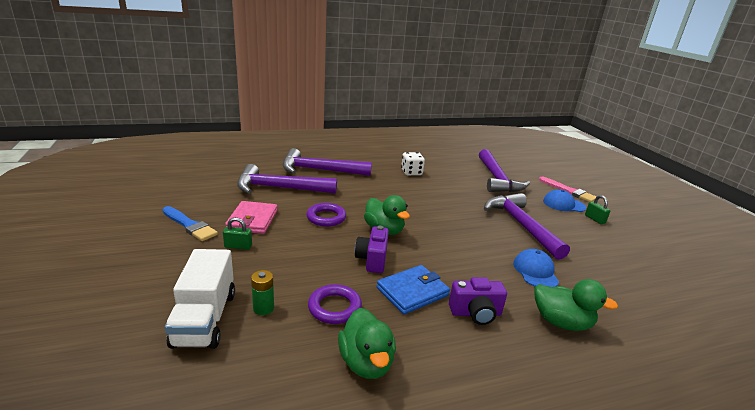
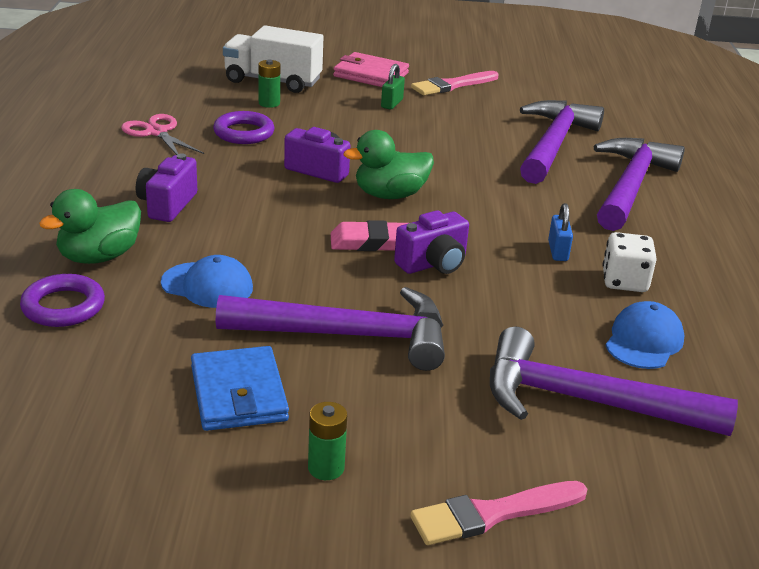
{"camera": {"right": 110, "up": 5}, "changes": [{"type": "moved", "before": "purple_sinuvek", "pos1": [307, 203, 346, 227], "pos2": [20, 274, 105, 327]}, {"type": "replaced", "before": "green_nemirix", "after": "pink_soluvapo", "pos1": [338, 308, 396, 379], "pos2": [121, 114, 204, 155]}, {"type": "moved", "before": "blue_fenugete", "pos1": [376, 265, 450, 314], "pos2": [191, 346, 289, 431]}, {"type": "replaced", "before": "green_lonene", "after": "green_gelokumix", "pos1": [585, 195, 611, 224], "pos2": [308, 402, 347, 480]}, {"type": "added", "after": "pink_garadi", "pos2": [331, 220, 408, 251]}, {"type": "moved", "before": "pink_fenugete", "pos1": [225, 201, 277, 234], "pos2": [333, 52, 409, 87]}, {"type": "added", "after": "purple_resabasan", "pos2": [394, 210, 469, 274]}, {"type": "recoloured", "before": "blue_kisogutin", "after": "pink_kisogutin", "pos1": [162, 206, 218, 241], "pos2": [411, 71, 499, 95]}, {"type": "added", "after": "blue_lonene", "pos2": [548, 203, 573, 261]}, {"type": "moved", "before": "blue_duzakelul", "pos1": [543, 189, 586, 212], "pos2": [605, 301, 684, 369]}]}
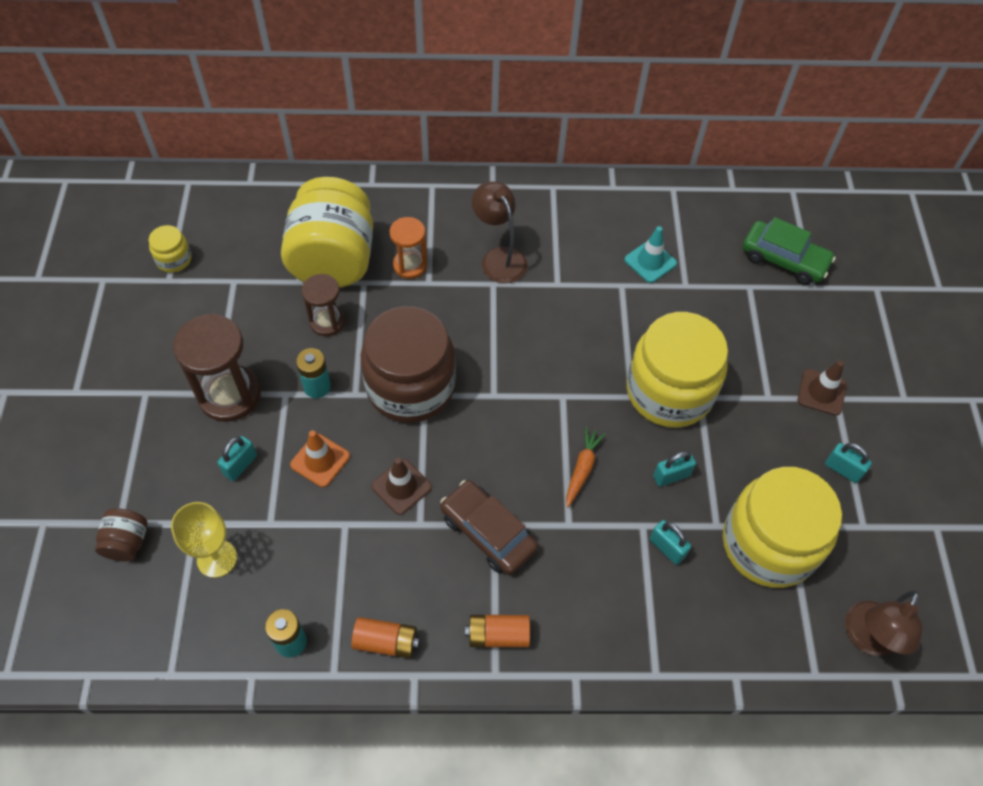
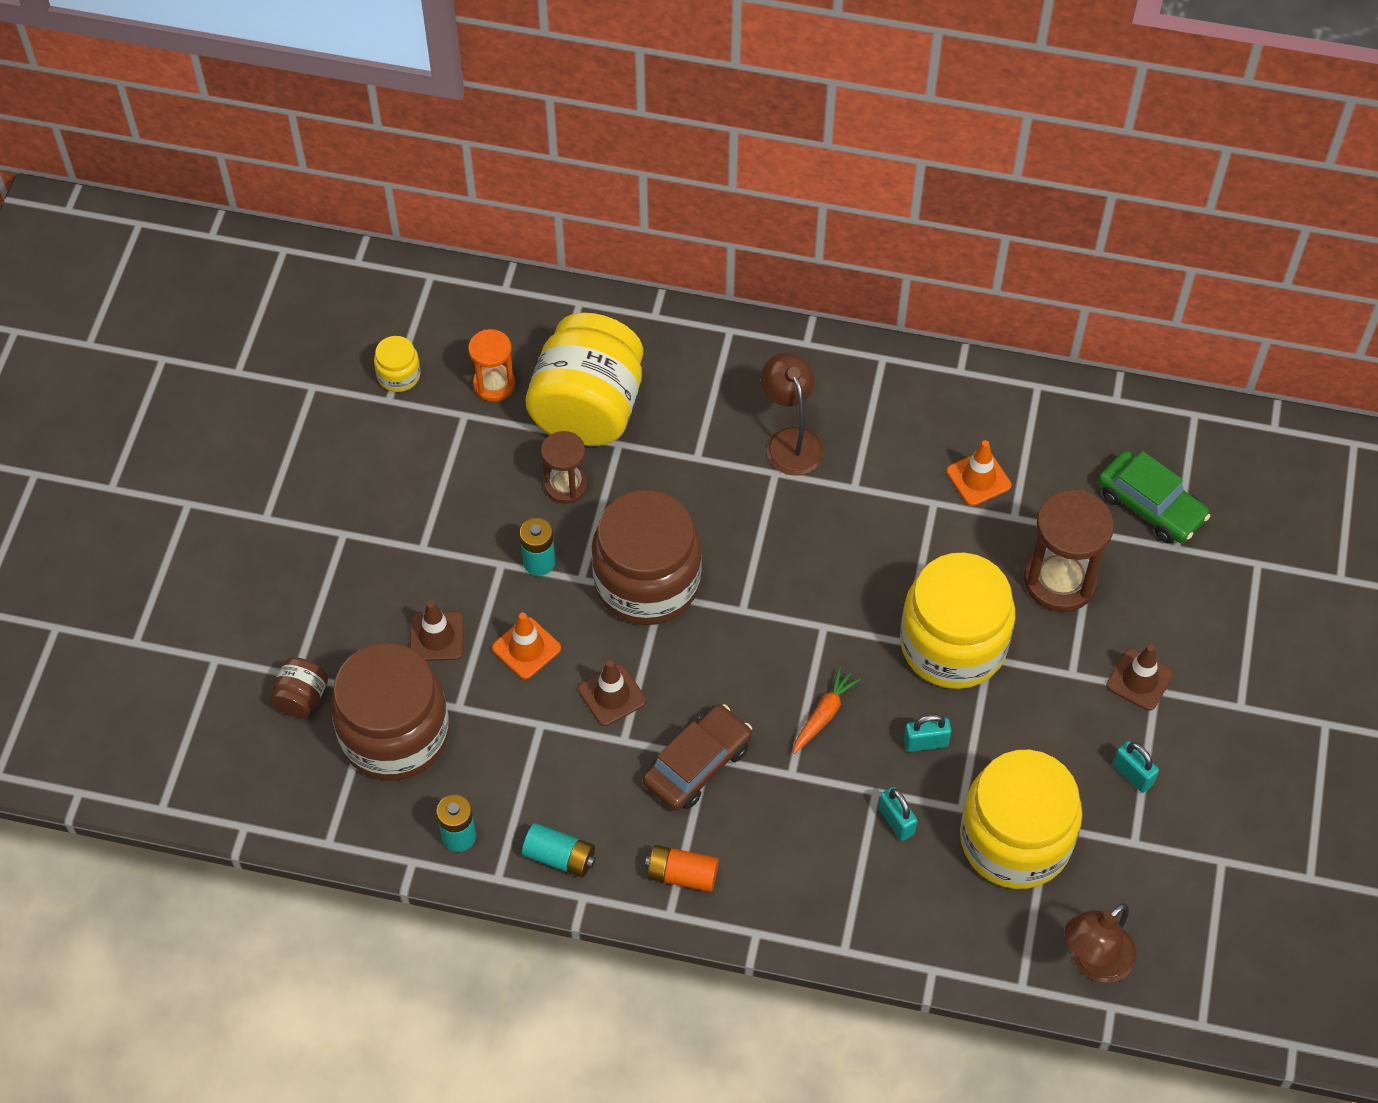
{"camera": {"right": 15, "up": 0}, "changes": [{"type": "replaced", "before": "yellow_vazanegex", "after": "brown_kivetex", "pos1": [171, 502, 237, 578], "pos2": [331, 643, 449, 781]}, {"type": "replaced", "before": "turquoise_lonene", "after": "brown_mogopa", "pos1": [217, 436, 257, 481], "pos2": [410, 601, 464, 661]}, {"type": "moved", "before": "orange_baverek", "pos1": [389, 217, 427, 279], "pos2": [468, 329, 515, 402]}, {"type": "recoloured", "before": "orange_gelokumix", "after": "turquoise_gelokumix", "pos1": [351, 617, 419, 658], "pos2": [522, 823, 596, 877]}, {"type": "turned", "before": "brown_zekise", "pos1": [440, 480, 538, 575], "pos2": [643, 704, 752, 811], "turn": 75}, {"type": "recoloured", "before": "turquoise_mogopa", "after": "orange_mogopa", "pos1": [624, 226, 677, 283], "pos2": [946, 440, 1011, 506]}, {"type": "moved", "before": "brown_baverek", "pos1": [173, 314, 261, 422], "pos2": [1024, 490, 1114, 612]}]}
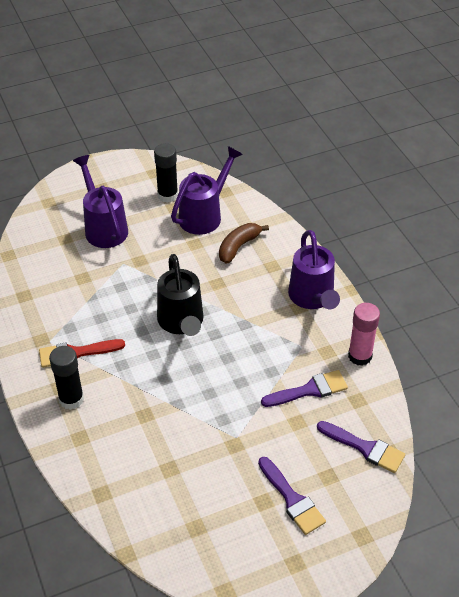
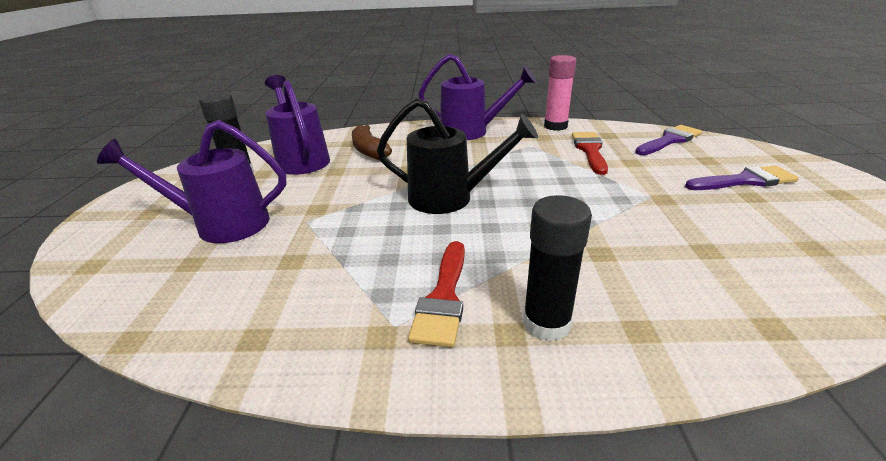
{"camera": {"right": -65, "up": -15}, "changes": [{"type": "recoloured", "before": "purple_kisogutin", "after": "red_kisogutin", "pos1": [261, 370, 348, 407], "pos2": [572, 132, 608, 175]}]}
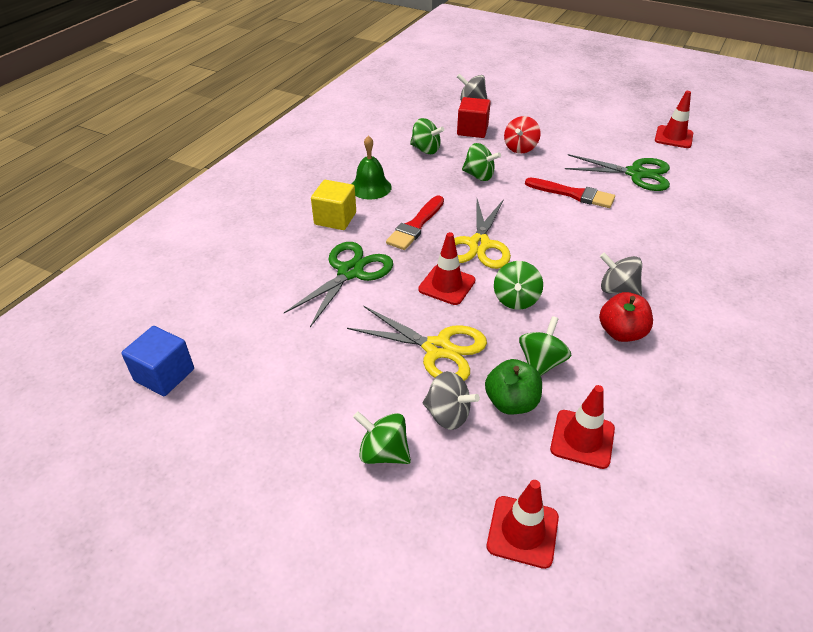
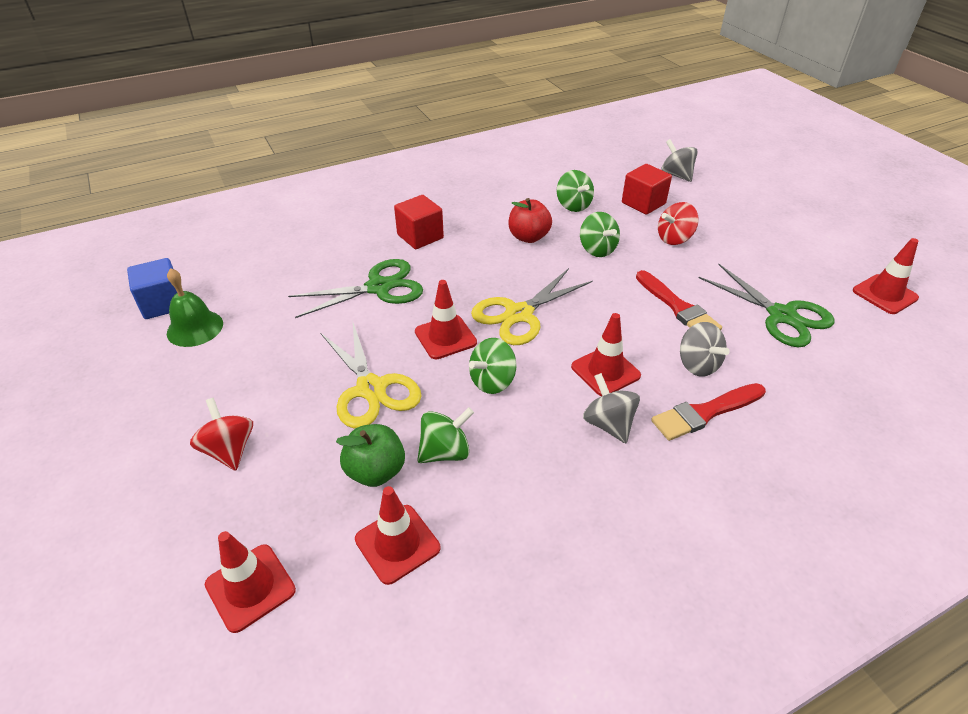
{"camera": {"right": 35, "up": 0}, "changes": [{"type": "moved", "before": "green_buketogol", "pos1": [352, 135, 392, 199], "pos2": [167, 268, 223, 347]}, {"type": "recoloured", "before": "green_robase", "after": "red_robase", "pos1": [353, 411, 411, 464], "pos2": [190, 398, 253, 471]}, {"type": "recoloured", "before": "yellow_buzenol", "after": "red_buzenol", "pos1": [311, 180, 356, 230], "pos2": [394, 195, 444, 249]}, {"type": "moved", "before": "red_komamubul", "pos1": [599, 292, 653, 342], "pos2": [508, 198, 552, 243]}, {"type": "added", "after": "red_mogopa", "pos2": [571, 313, 641, 396]}, {"type": "moved", "before": "red_kisogutin", "pos1": [386, 195, 444, 250], "pos2": [651, 383, 766, 441]}, {"type": "moved", "before": "grey_robase", "pos1": [423, 371, 480, 430], "pos2": [680, 322, 730, 377]}]}
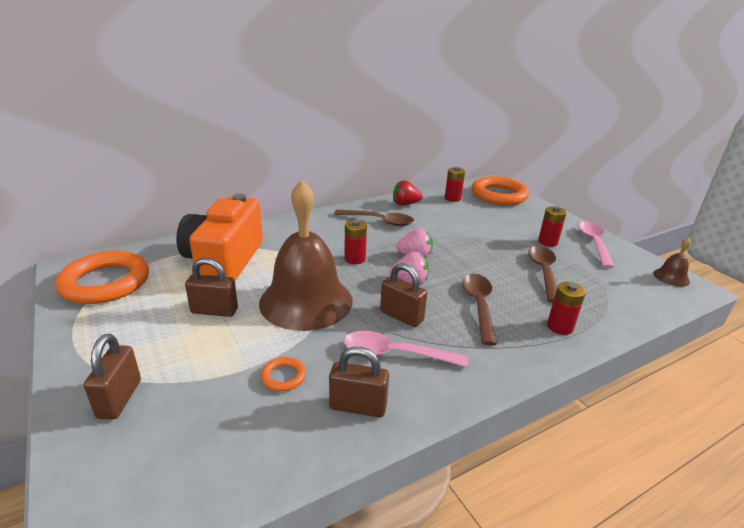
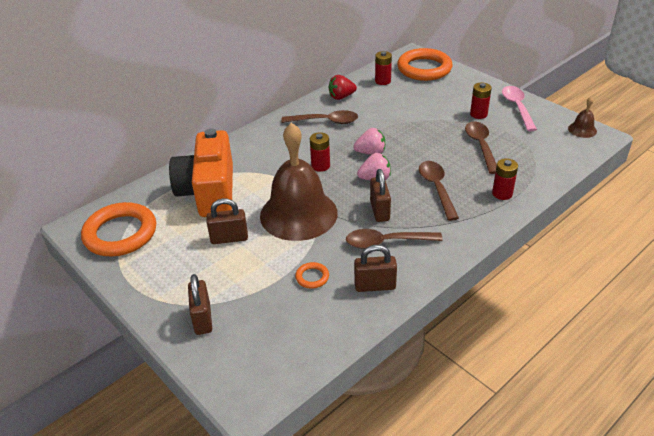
{"camera": {"right": -10, "up": 10}, "changes": [{"type": "recoloured", "before": "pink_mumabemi", "after": "brown_mumabemi", "pos1": [344, 331, 468, 367], "pos2": [346, 229, 443, 249]}, {"type": "turned", "before": "brown_lonene", "pos1": [380, 263, 427, 327], "pos2": [370, 169, 391, 222], "turn": 60}]}
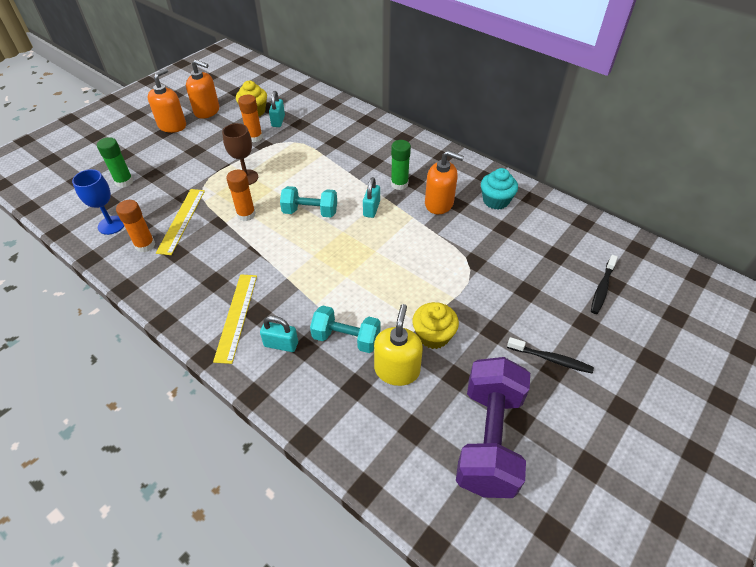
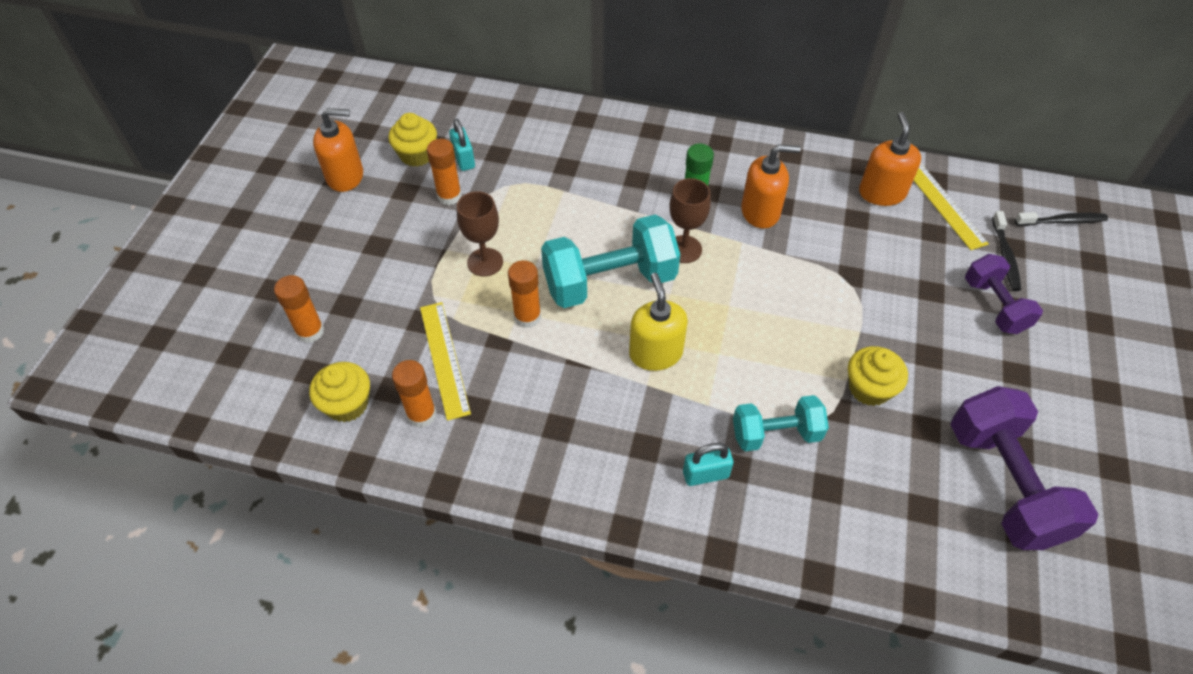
{"camera": {"right": -25, "up": 5}, "changes": [{"type": "recoloured", "before": "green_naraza", "after": "orange_naraza", "pos1": [97, 137, 133, 188], "pos2": [274, 275, 324, 343]}, {"type": "replaced", "before": "blue_vazanegex", "after": "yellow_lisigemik", "pos1": [72, 169, 124, 235], "pos2": [309, 362, 370, 422]}, {"type": "resized", "before": "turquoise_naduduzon", "pos1": [280, 186, 337, 218], "pos2": [541, 214, 680, 308], "scale": 1.66}, {"type": "moved", "before": "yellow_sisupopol", "pos1": [374, 304, 423, 386], "pos2": [629, 273, 688, 371]}, {"type": "replaced", "before": "turquoise_lonene", "after": "brown_vazanegex", "pos1": [363, 177, 380, 218], "pos2": [670, 178, 711, 263]}, {"type": "moved", "before": "orange_sisupopol", "pos1": [148, 68, 186, 133], "pos2": [859, 112, 921, 206]}, {"type": "moved", "before": "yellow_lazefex", "pos1": [213, 274, 257, 364], "pos2": [913, 163, 989, 250]}, {"type": "added", "after": "purple_naduduzon", "pos2": [965, 254, 1043, 334]}, {"type": "moved", "before": "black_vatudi", "pos1": [507, 337, 594, 374], "pos2": [1015, 212, 1108, 226]}, {"type": "removed", "before": "turquoise_lisigemik", "pos1": [481, 168, 518, 209]}]}
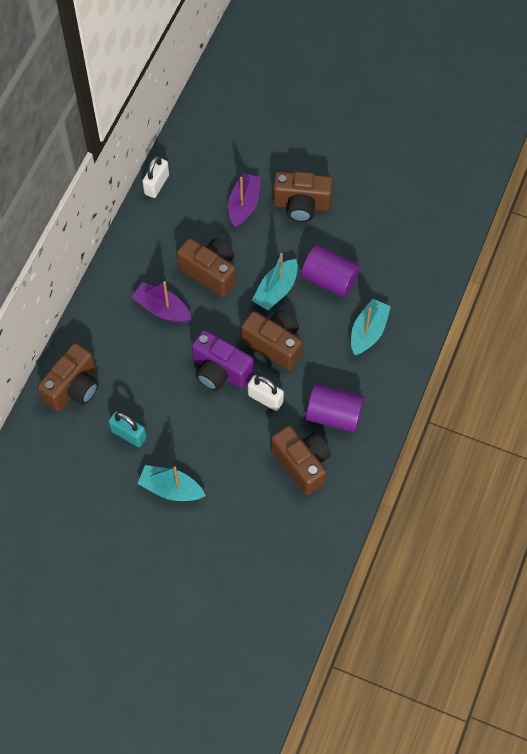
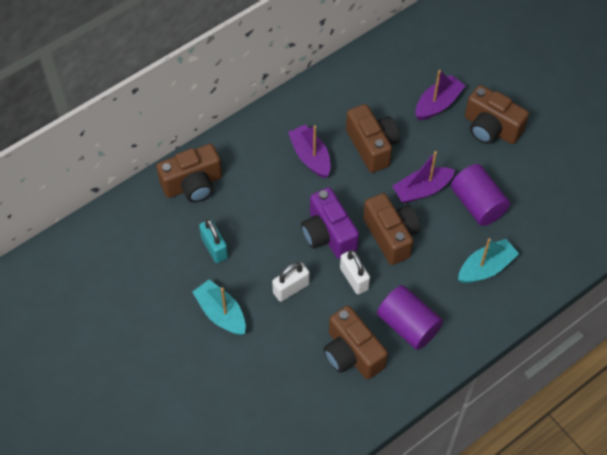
{"camera": {"right": 30, "up": -5}, "changes": [{"type": "moved", "before": "white_lonene", "pos1": [142, 156, 169, 198], "pos2": [272, 262, 310, 302]}, {"type": "turned", "before": "brown_resabasan", "pos1": [271, 425, 331, 495], "pos2": [323, 305, 388, 380], "turn": 150}, {"type": "recoloured", "before": "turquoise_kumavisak", "after": "purple_kumavisak", "pos1": [252, 253, 298, 310], "pos2": [392, 151, 455, 204]}]}
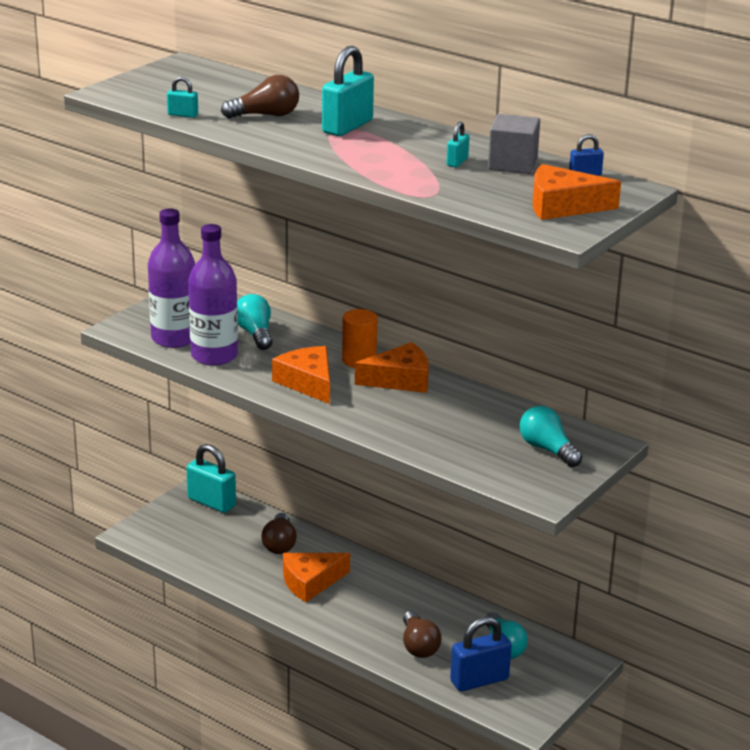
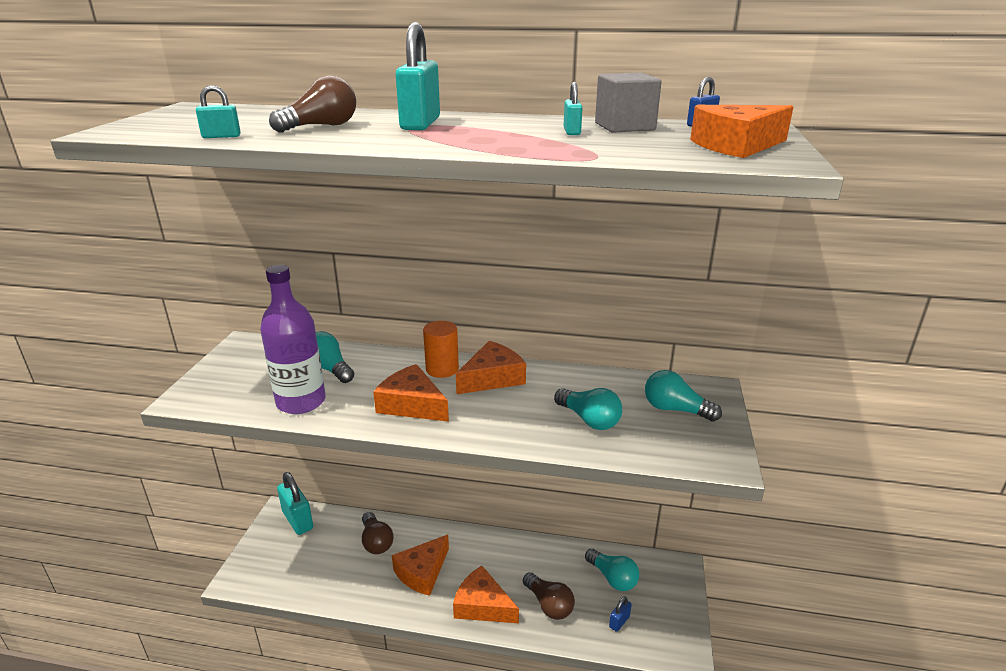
{"camera": {"right": -25, "up": 0}, "changes": [{"type": "turned", "before": "turquoise_lonene", "pos1": [187, 444, 236, 513], "pos2": [277, 472, 313, 535], "turn": 45}, {"type": "added", "after": "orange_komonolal", "pos2": [453, 566, 519, 623]}, {"type": "added", "after": "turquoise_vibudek", "pos2": [554, 388, 622, 430]}, {"type": "resized", "before": "blue_lonene", "pos1": [450, 617, 511, 692], "pos2": [609, 596, 632, 632], "scale": 0.49}, {"type": "removed", "before": "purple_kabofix", "pos1": [148, 208, 195, 348]}]}
